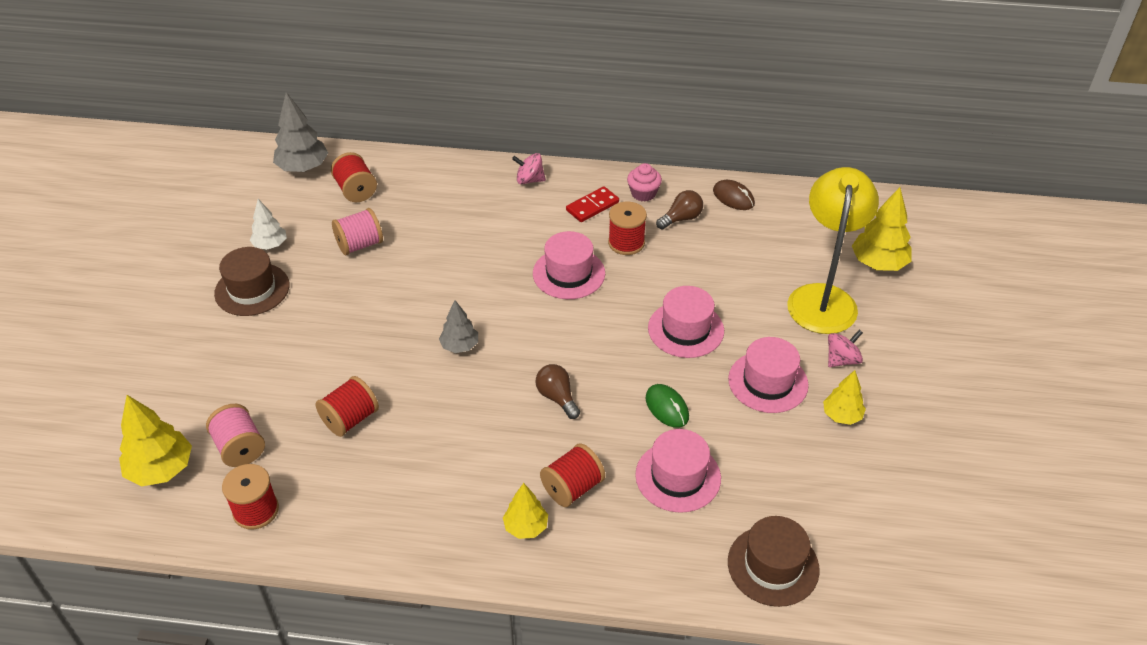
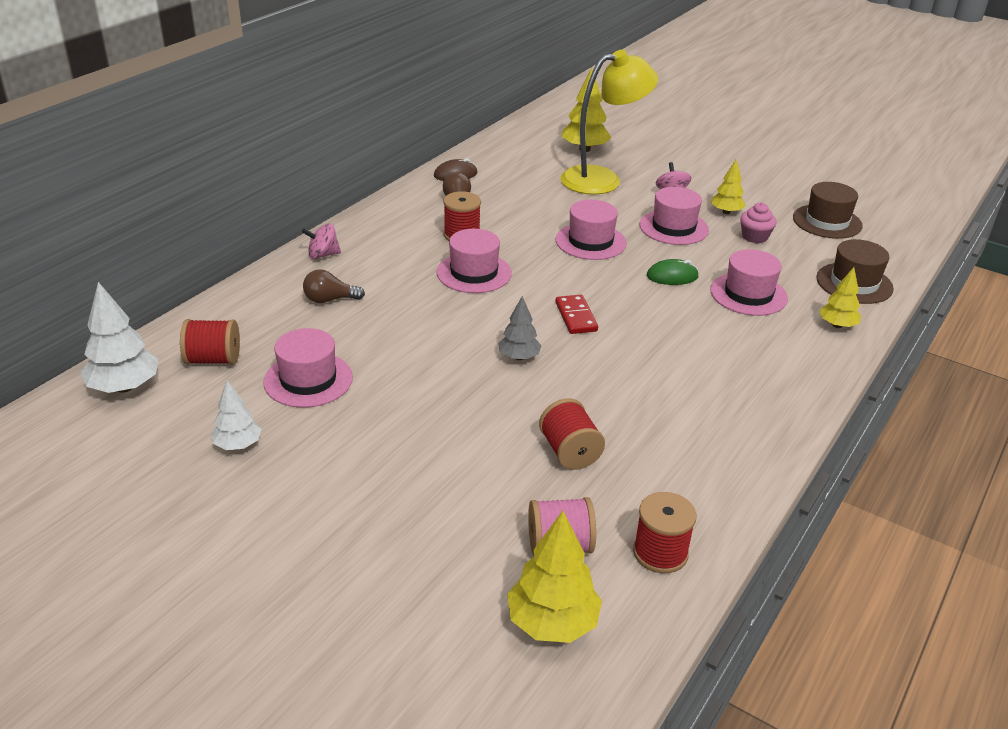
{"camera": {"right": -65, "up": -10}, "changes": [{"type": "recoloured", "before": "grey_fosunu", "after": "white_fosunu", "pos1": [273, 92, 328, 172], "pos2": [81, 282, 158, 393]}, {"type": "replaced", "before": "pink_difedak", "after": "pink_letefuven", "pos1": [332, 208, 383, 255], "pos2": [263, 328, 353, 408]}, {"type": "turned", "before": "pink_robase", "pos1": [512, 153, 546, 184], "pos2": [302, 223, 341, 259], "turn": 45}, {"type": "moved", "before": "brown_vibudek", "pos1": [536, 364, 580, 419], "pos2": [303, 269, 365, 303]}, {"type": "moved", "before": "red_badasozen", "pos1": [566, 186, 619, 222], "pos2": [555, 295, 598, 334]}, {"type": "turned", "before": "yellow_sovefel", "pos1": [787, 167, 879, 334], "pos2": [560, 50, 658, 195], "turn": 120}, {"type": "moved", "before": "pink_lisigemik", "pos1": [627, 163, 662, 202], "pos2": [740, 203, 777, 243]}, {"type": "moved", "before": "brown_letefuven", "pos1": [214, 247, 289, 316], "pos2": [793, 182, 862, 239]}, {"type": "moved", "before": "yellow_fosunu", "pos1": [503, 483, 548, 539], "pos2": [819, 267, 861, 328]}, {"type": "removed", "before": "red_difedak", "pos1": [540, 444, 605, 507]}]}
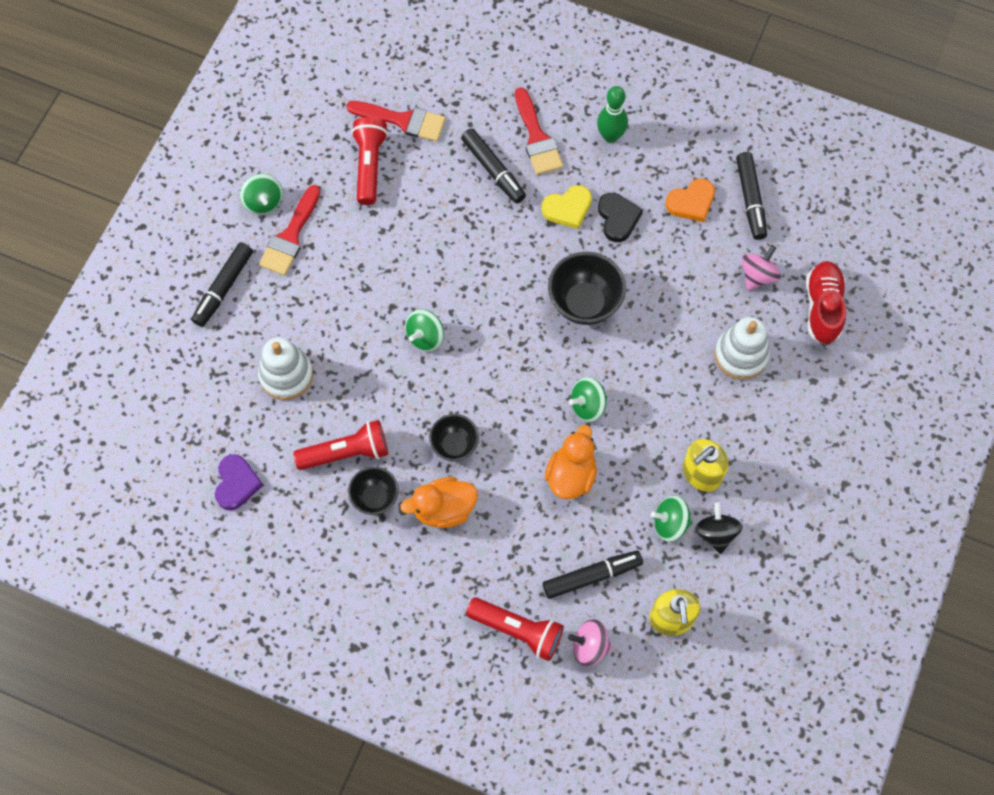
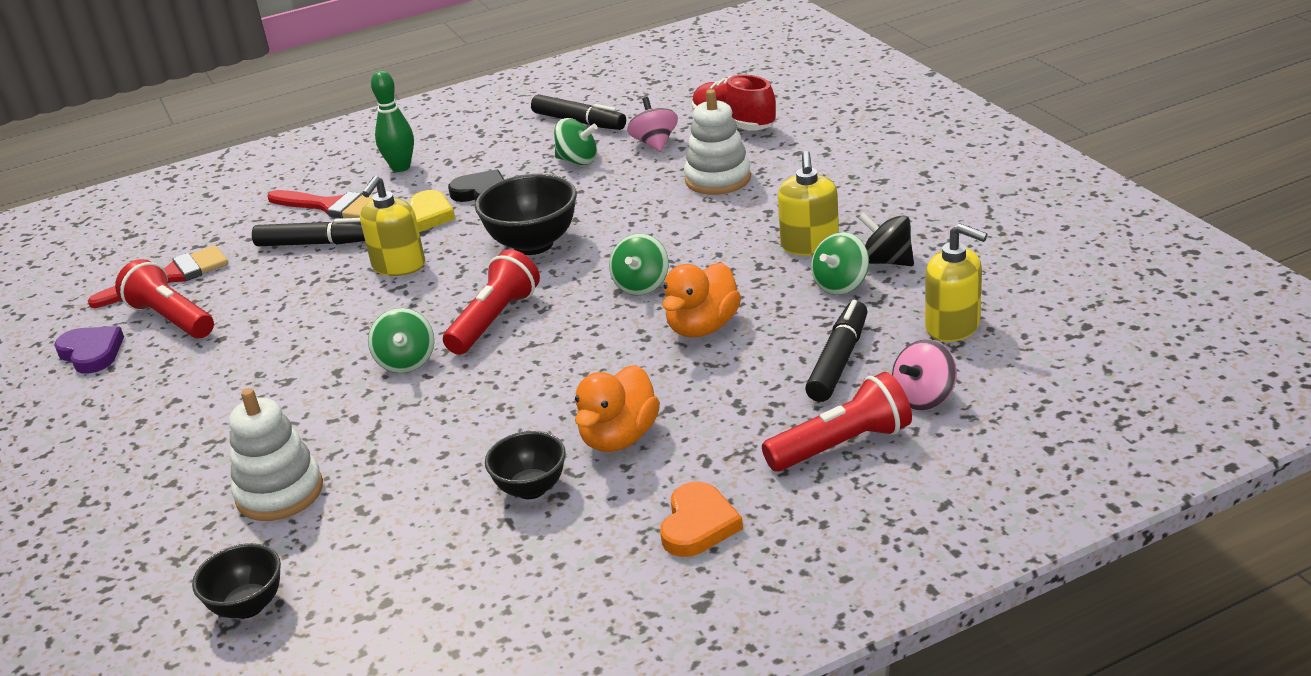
{"camera": {"right": -45, "up": -35}, "changes": [{"type": "moved", "before": "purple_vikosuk", "pos1": [215, 454, 264, 510], "pos2": [54, 326, 124, 374]}, {"type": "moved", "before": "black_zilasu", "pos1": [429, 414, 479, 462], "pos2": [192, 543, 281, 619]}, {"type": "added", "after": "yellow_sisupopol", "pos2": [360, 175, 425, 276]}, {"type": "moved", "before": "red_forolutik", "pos1": [293, 420, 388, 470], "pos2": [443, 249, 540, 355]}, {"type": "moved", "before": "green_robase", "pos1": [240, 174, 283, 214], "pos2": [554, 118, 598, 165]}, {"type": "moved", "before": "orange_vikosuk", "pos1": [665, 178, 715, 222], "pos2": [660, 482, 743, 557]}, {"type": "turned", "before": "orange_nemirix", "pos1": [545, 425, 597, 500], "pos2": [662, 263, 741, 338], "turn": -120}, {"type": "removed", "before": "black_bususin", "pos1": [191, 242, 253, 327]}, {"type": "removed", "before": "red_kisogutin", "pos1": [259, 185, 321, 276]}]}
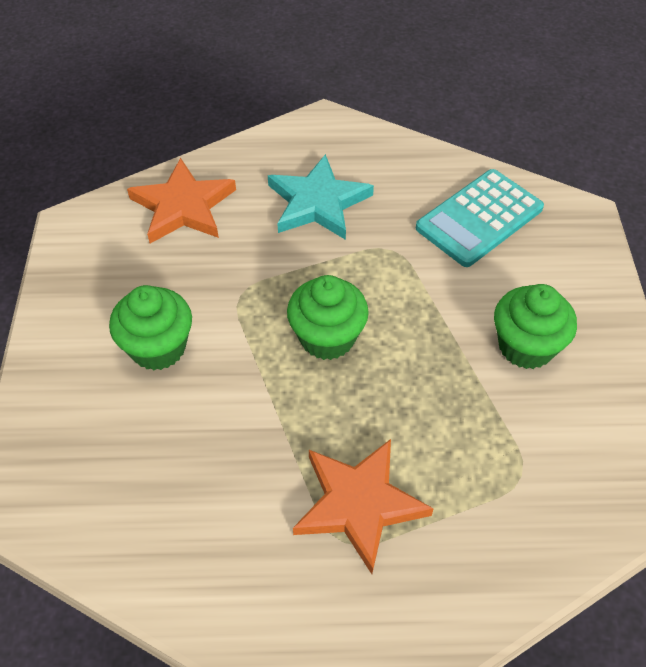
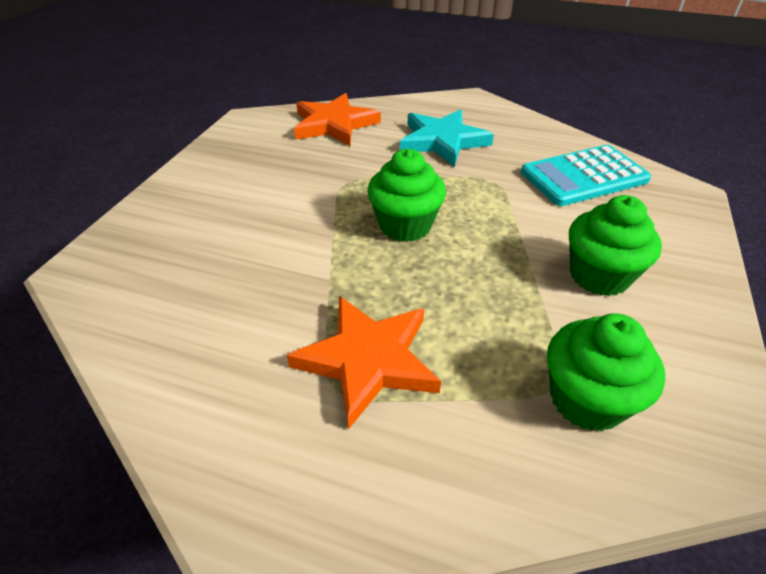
{"camera": {"right": 20, "up": -10}, "changes": [{"type": "moved", "before": "green_lisigemik", "pos1": [109, 285, 192, 370], "pos2": [547, 313, 665, 431]}]}
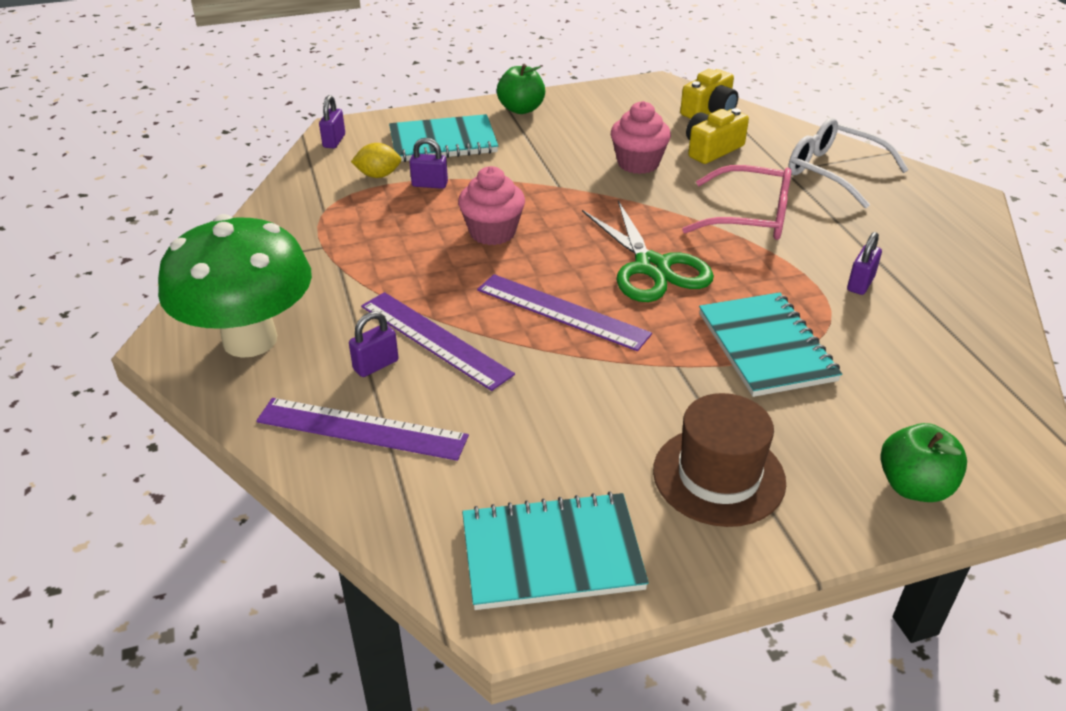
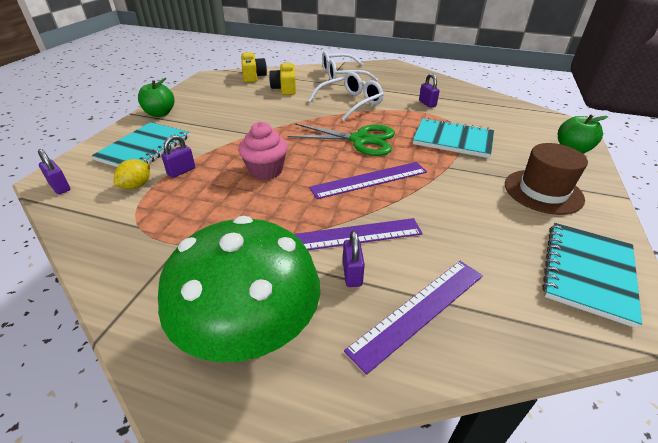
{"camera": {"right": -55, "up": 0}, "changes": [{"type": "recoloured", "before": "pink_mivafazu", "after": "white_mivafazu", "pos1": [682, 165, 791, 240], "pos2": [308, 72, 384, 121]}, {"type": "removed", "before": "pink_lisigemik", "pos1": [611, 101, 671, 174]}]}
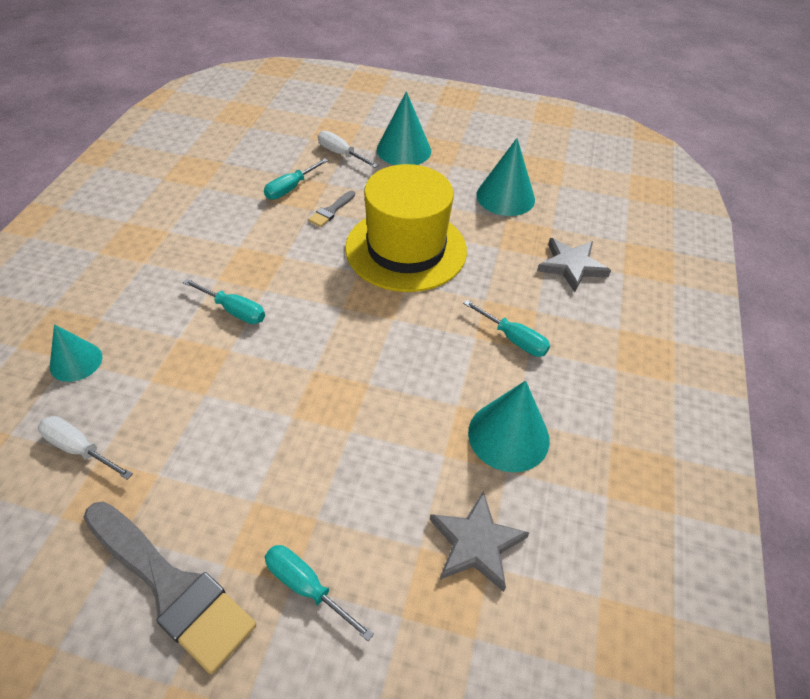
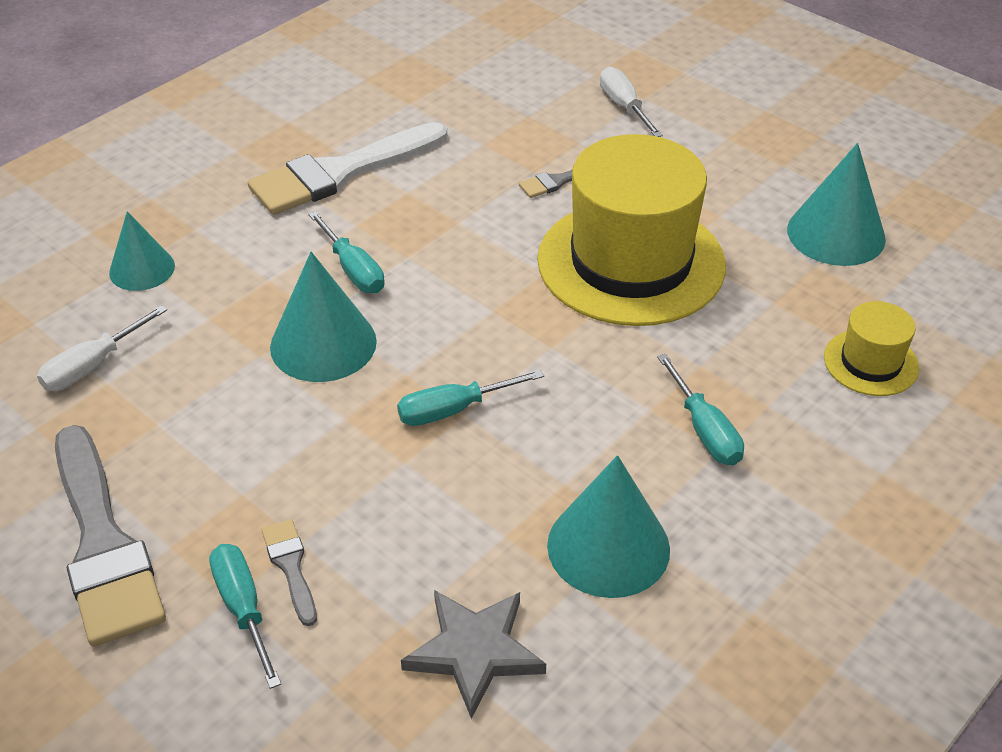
{"camera": {"right": 30, "up": -5}, "changes": [{"type": "turned", "before": "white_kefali", "pos1": [38, 416, 133, 480], "pos2": [37, 305, 167, 391], "turn": -105}, {"type": "added", "after": "white_kisogutin", "pos2": [248, 122, 447, 215]}, {"type": "added", "after": "grey_kisogutin", "pos2": [262, 519, 317, 626]}, {"type": "moved", "before": "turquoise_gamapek", "pos1": [377, 91, 431, 165], "pos2": [270, 252, 377, 382]}, {"type": "moved", "before": "turquoise_kefali", "pos1": [264, 158, 328, 200], "pos2": [397, 369, 544, 426]}, {"type": "replaced", "before": "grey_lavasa", "after": "yellow_letefuven", "pos1": [537, 238, 611, 292], "pos2": [824, 301, 919, 396]}]}
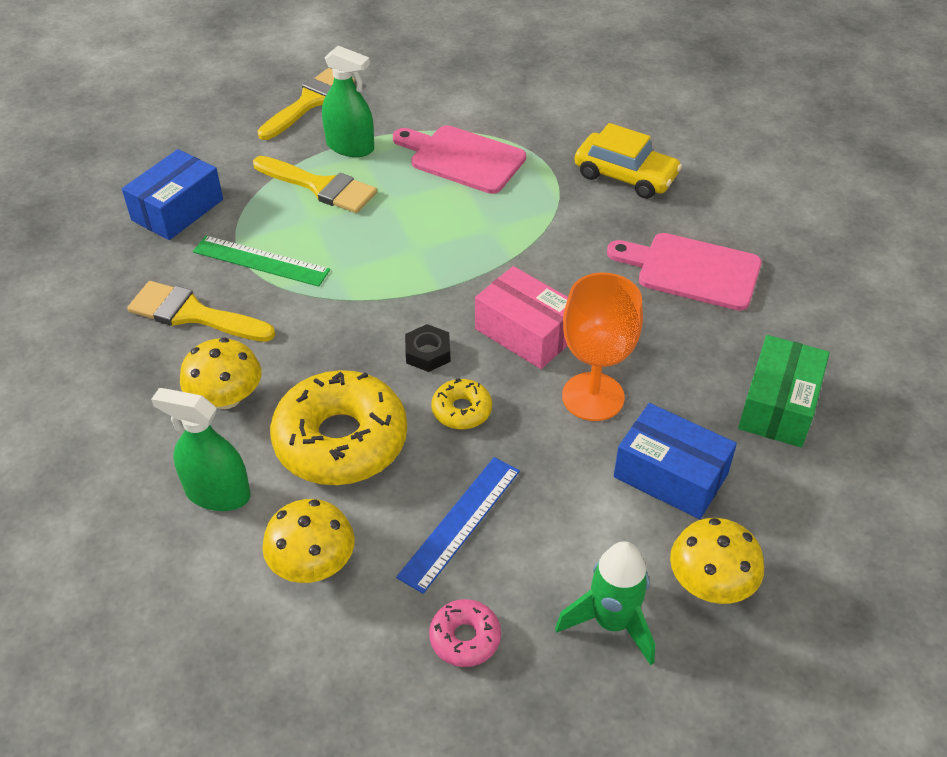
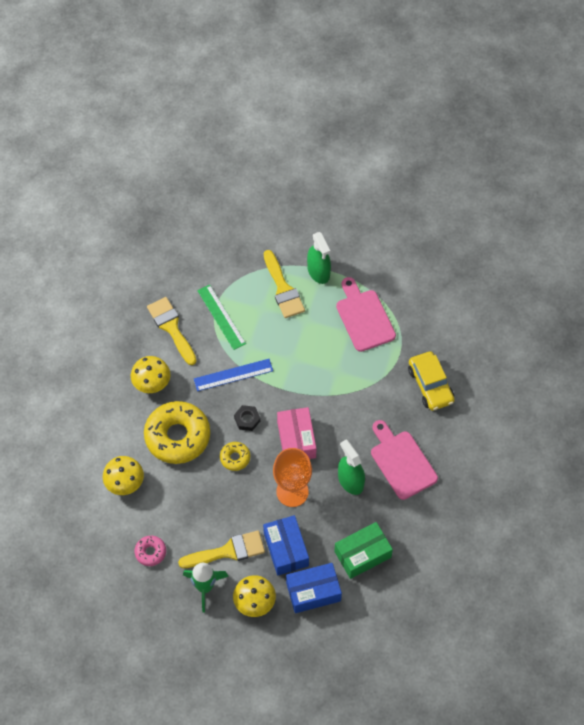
{"camera": {"right": 40, "up": 15}, "changes": [{"type": "moved", "before": "yellow_kisogutin", "pos1": [257, 68, 355, 140], "pos2": [178, 531, 265, 568]}, {"type": "moved", "before": "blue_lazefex", "pos1": [396, 457, 520, 594], "pos2": [194, 359, 273, 391]}, {"type": "moved", "before": "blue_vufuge", "pos1": [122, 149, 223, 240], "pos2": [286, 563, 342, 613]}, {"type": "moved", "before": "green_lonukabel", "pos1": [151, 388, 251, 511], "pos2": [338, 439, 365, 495]}]}
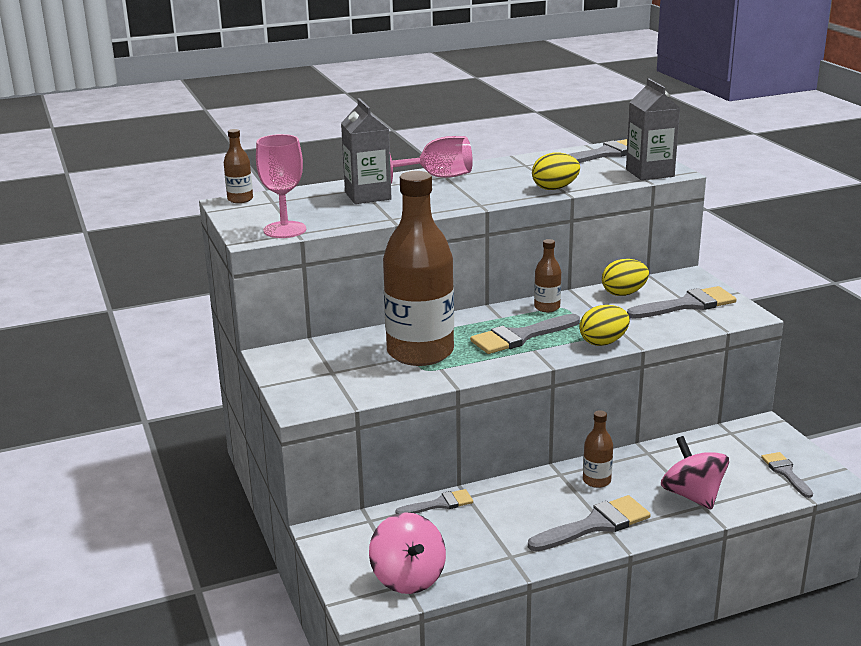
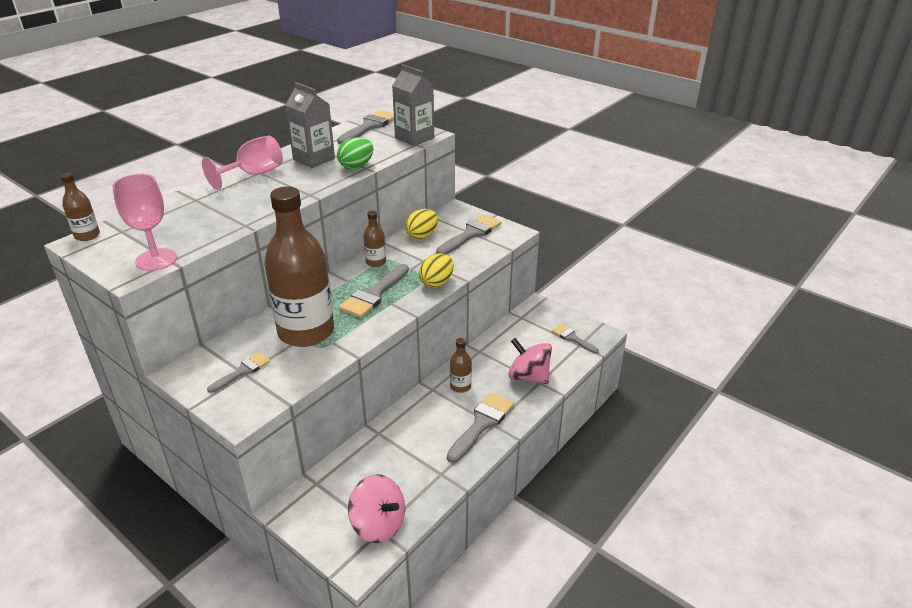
{"camera": {"right": -30, "up": 10}, "changes": [{"type": "moved", "before": "grey_kisogutin", "pos1": [395, 489, 473, 514], "pos2": [207, 352, 270, 393]}, {"type": "moved", "before": "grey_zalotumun", "pos1": [341, 98, 392, 204], "pos2": [285, 82, 335, 168]}, {"type": "recoloured", "before": "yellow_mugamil", "after": "green_mugamil", "pos1": [532, 153, 580, 190], "pos2": [337, 137, 373, 169]}]}
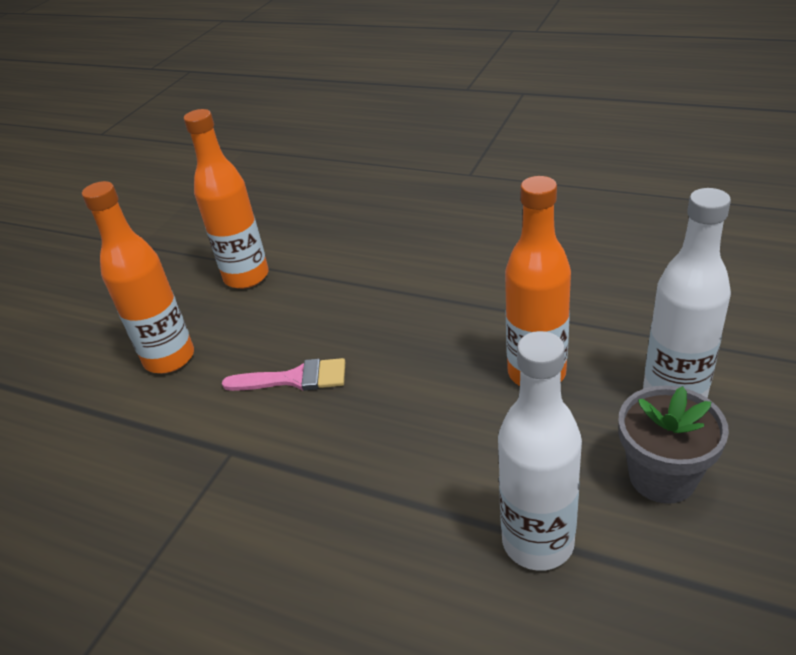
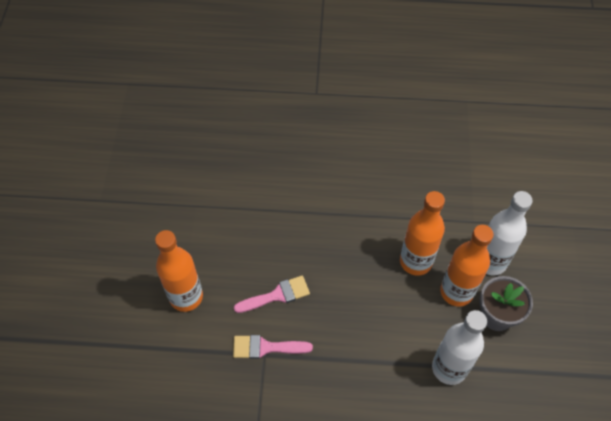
{"camera": {"right": -25, "up": 20}, "changes": [{"type": "added", "after": "pink_kisogutin", "pos2": [233, 335, 313, 359]}, {"type": "moved", "before": "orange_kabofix", "pos1": [184, 109, 269, 289], "pos2": [440, 225, 494, 307]}]}
